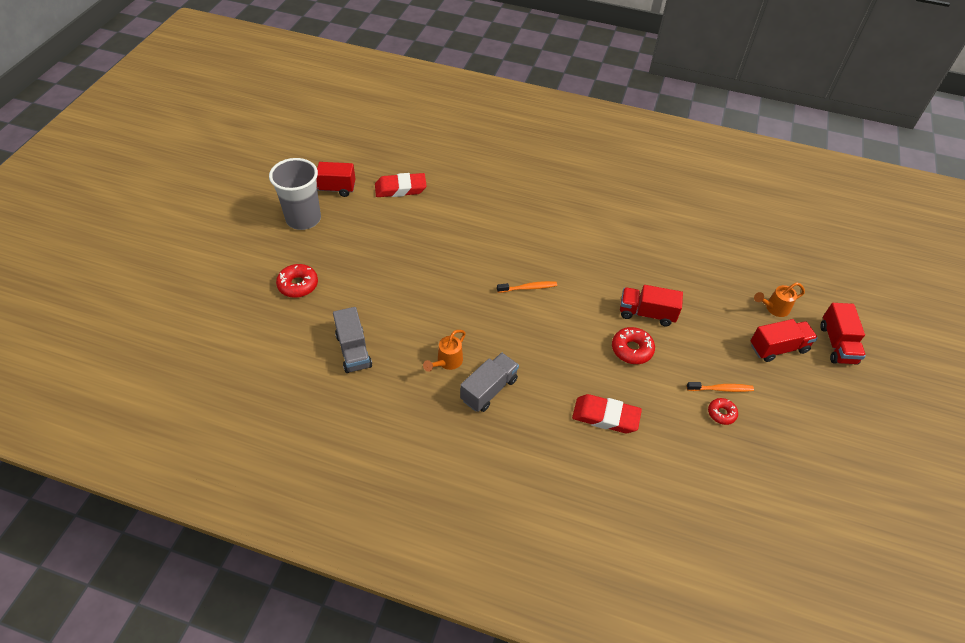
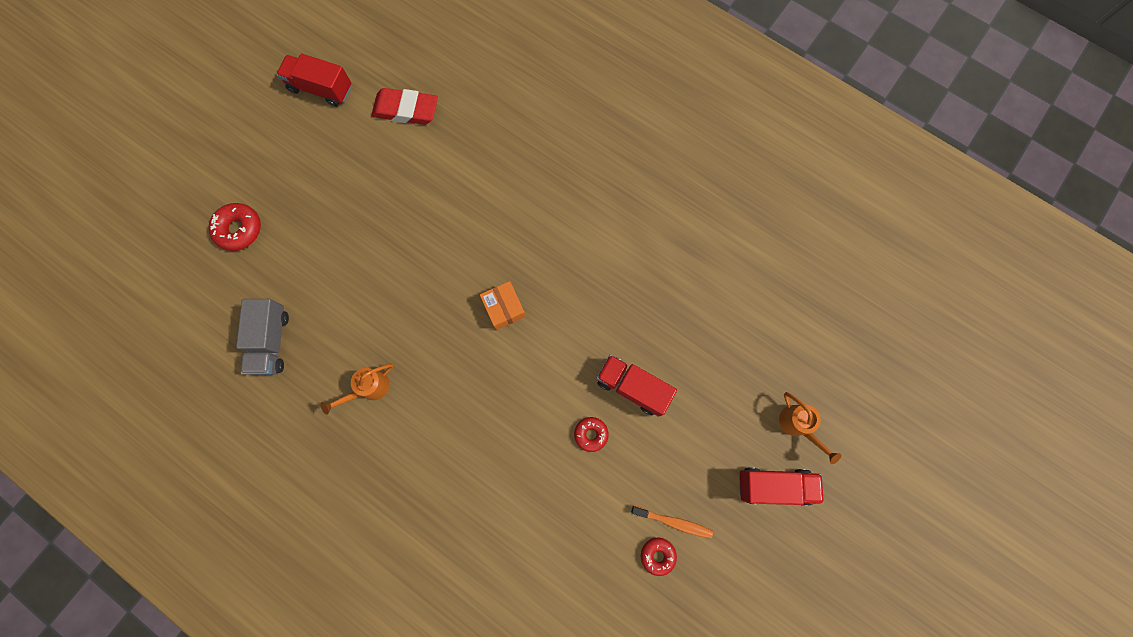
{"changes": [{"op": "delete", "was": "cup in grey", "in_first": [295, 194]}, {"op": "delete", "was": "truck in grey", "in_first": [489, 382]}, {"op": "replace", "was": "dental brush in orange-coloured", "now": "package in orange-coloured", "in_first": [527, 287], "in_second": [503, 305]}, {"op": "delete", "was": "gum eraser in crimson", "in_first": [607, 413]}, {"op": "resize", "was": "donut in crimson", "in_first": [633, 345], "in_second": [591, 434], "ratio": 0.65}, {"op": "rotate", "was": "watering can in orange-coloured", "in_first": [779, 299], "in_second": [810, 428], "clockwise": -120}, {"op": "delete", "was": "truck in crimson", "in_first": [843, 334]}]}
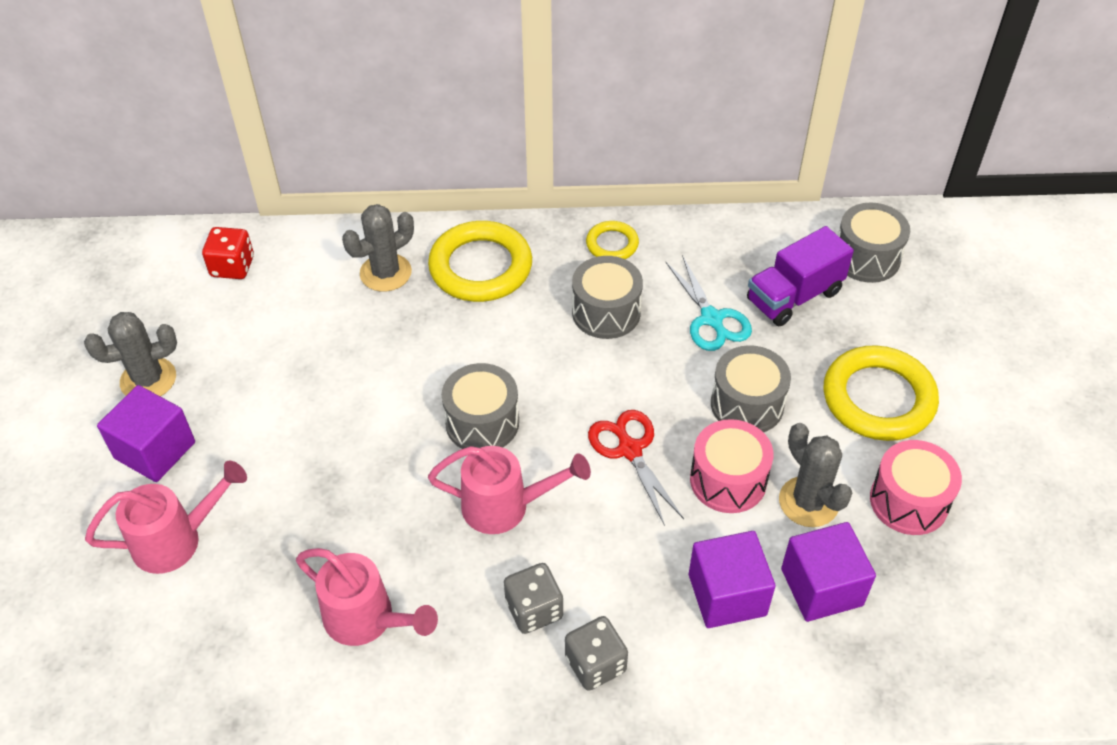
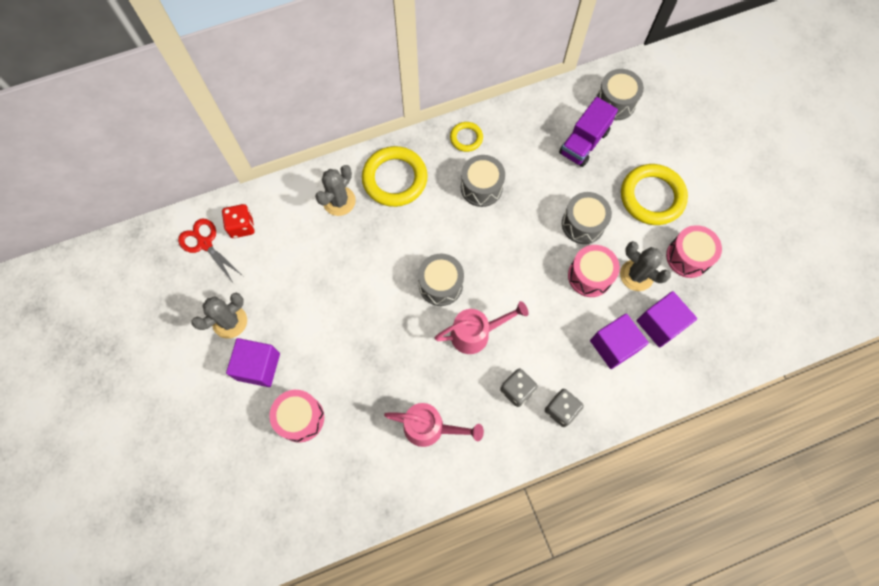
{"changes": [{"op": "replace", "was": "watering can in pink", "now": "toy drum in pink", "in_first": [166, 517], "in_second": [296, 416]}, {"op": "move", "was": "pair of scissors in crimson", "in_first": [636, 468], "in_second": [210, 251]}, {"op": "delete", "was": "pair of scissors in teal", "in_first": [709, 303]}]}
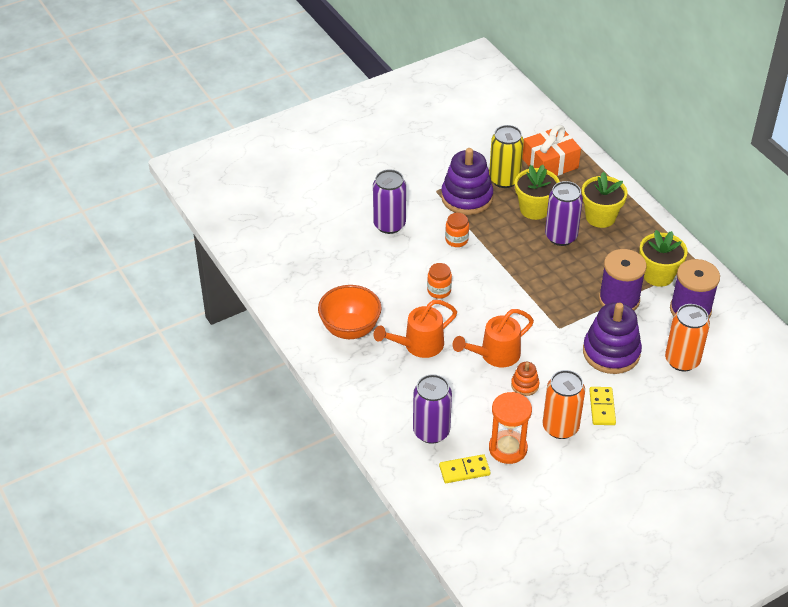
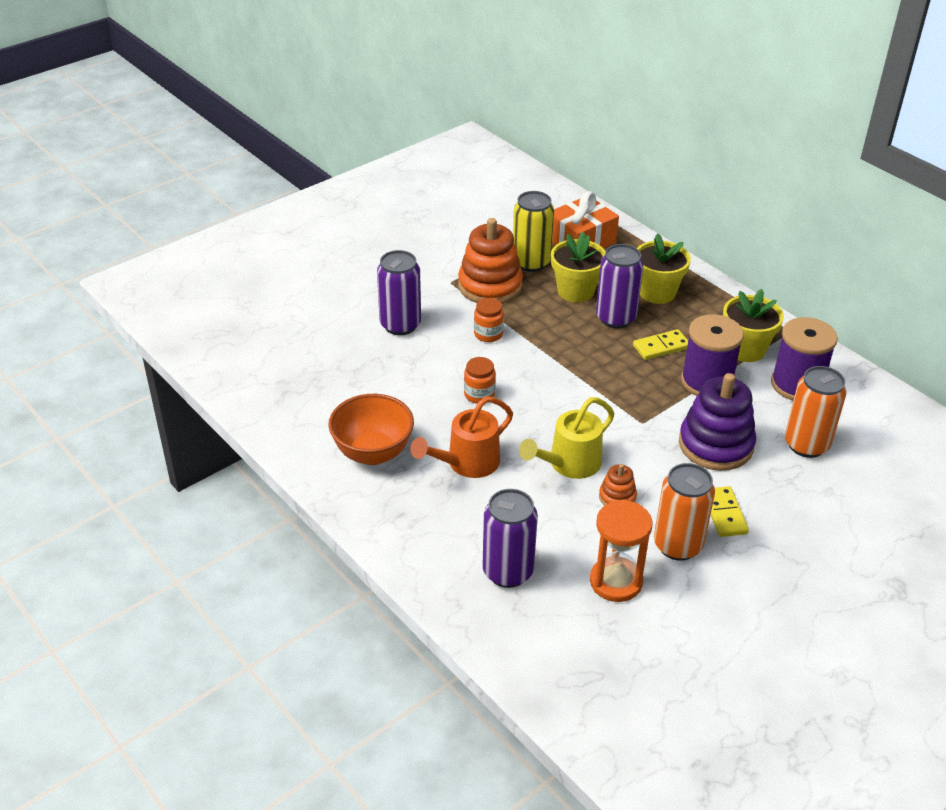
{"changes": [{"op": "move", "was": "domino in yellow", "in_first": [464, 468], "in_second": [660, 344]}, {"op": "recolor", "was": "stacking rings in violet", "now": "stacking rings in orange-coloured", "in_first": [467, 181], "in_second": [490, 261]}, {"op": "recolor", "was": "watering can in orange-coloured", "now": "watering can in yellow", "in_first": [493, 338], "in_second": [566, 438]}]}
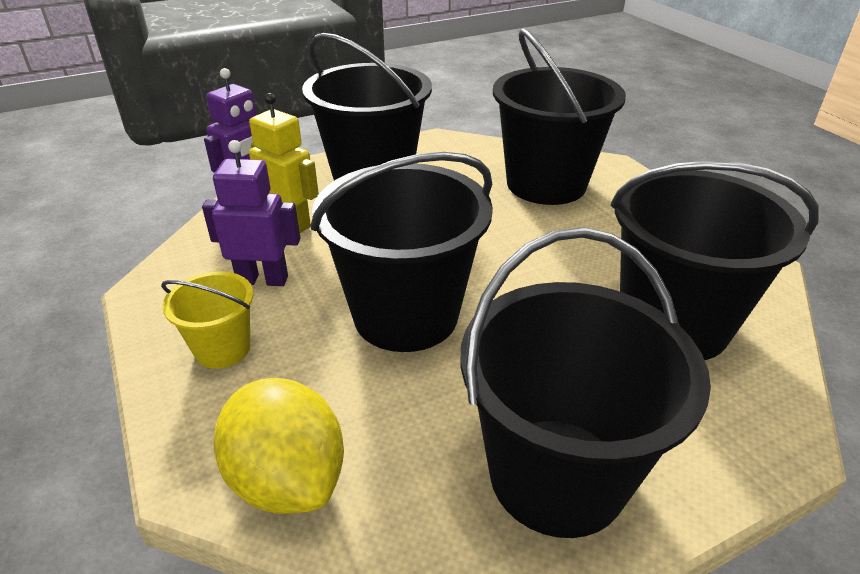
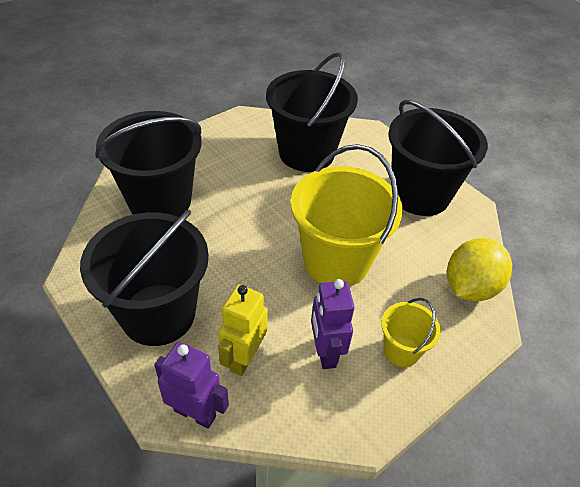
{"changes": [{"op": "recolor", "was": "sand bucket in jet-black", "now": "sand bucket in yellow", "in_first": [401, 252], "in_second": [347, 215]}]}
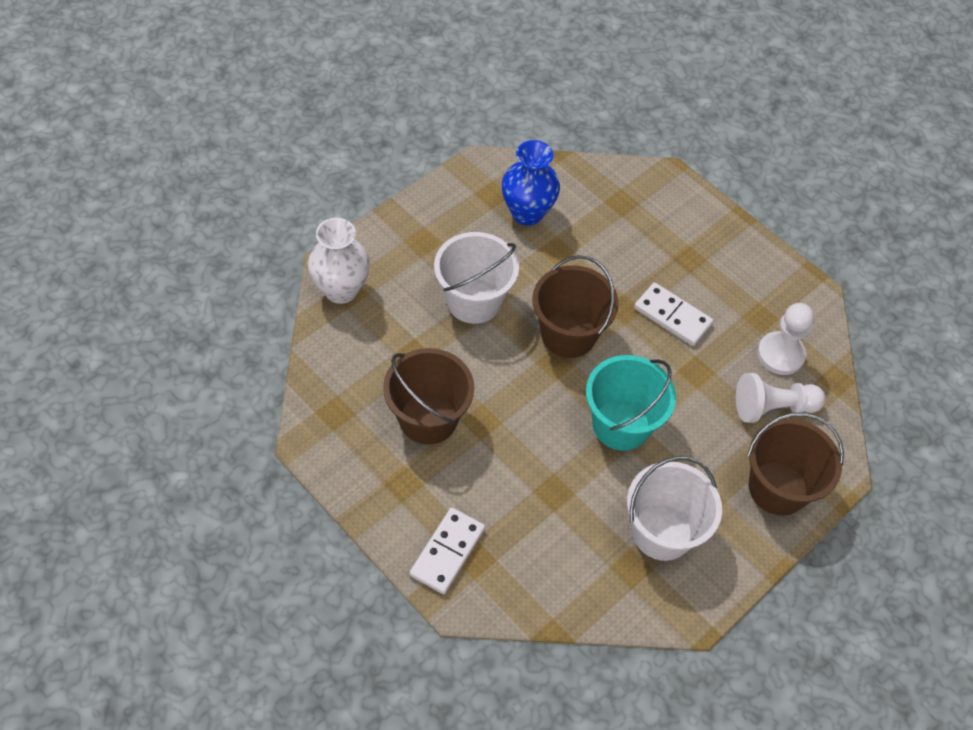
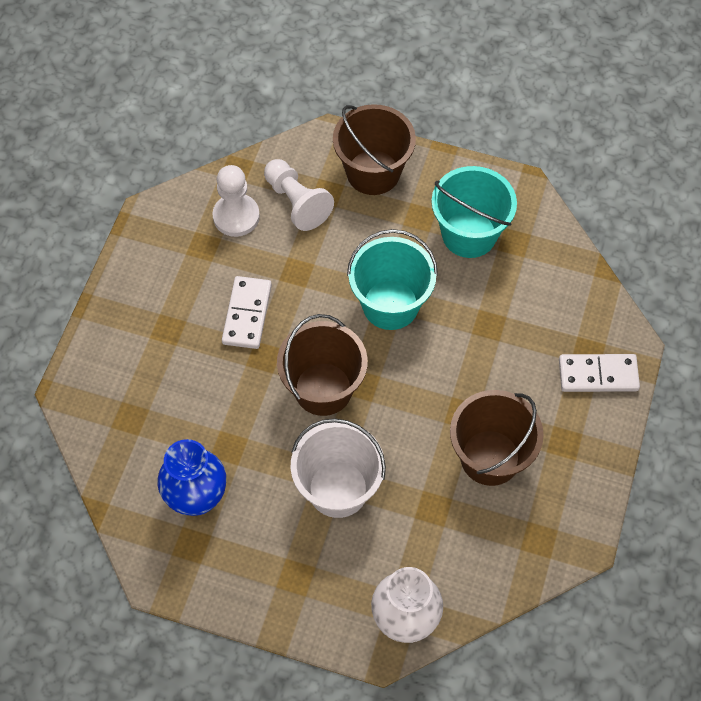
{"changes": [{"op": "recolor", "was": "sand bucket in white", "now": "sand bucket in teal", "in_first": [674, 508], "in_second": [474, 212]}]}
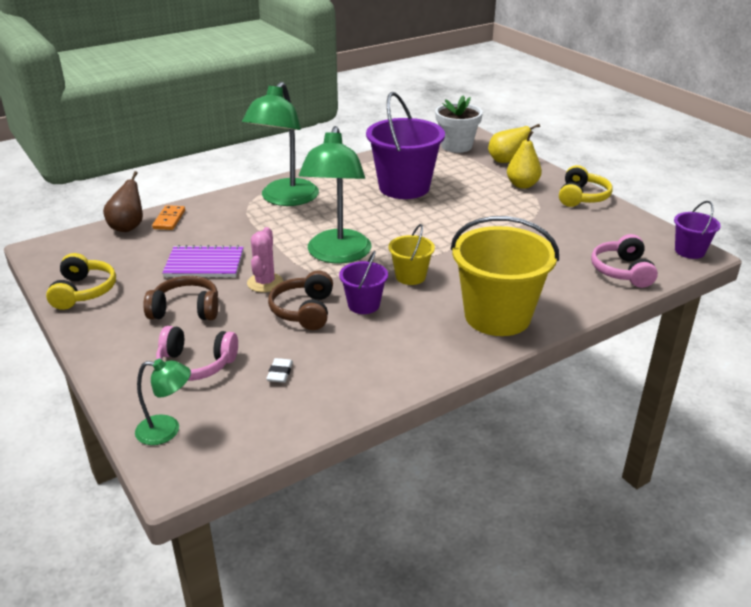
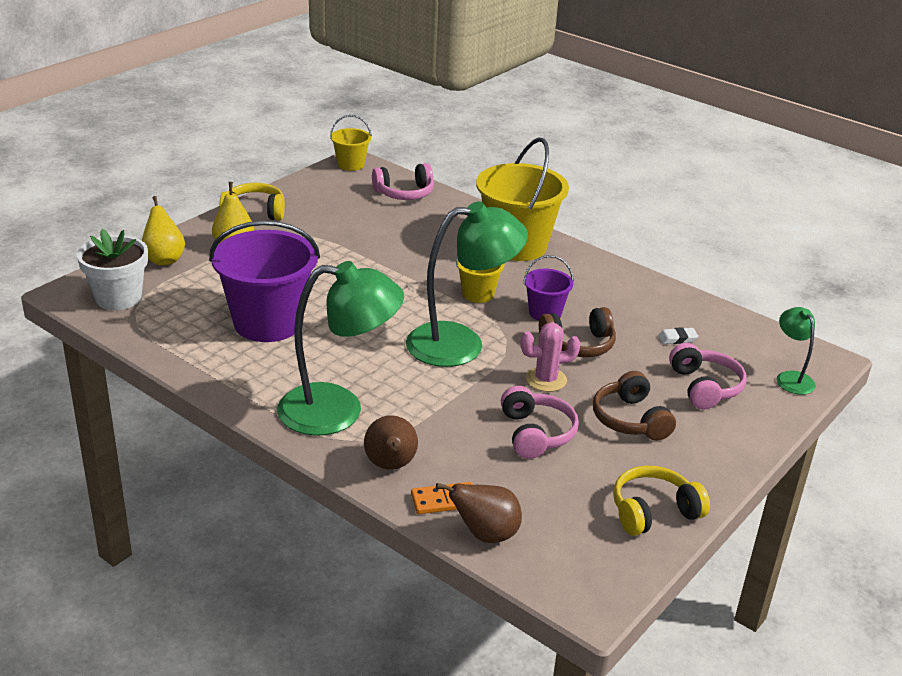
{"changes": [{"op": "replace", "was": "notepad in violet", "now": "headset in pink", "in_first": [202, 261], "in_second": [540, 422]}, {"op": "recolor", "was": "sand bucket in violet", "now": "sand bucket in yellow", "in_first": [697, 230], "in_second": [351, 143]}, {"op": "insert", "now": "pear in russet", "in_second": [391, 442]}]}
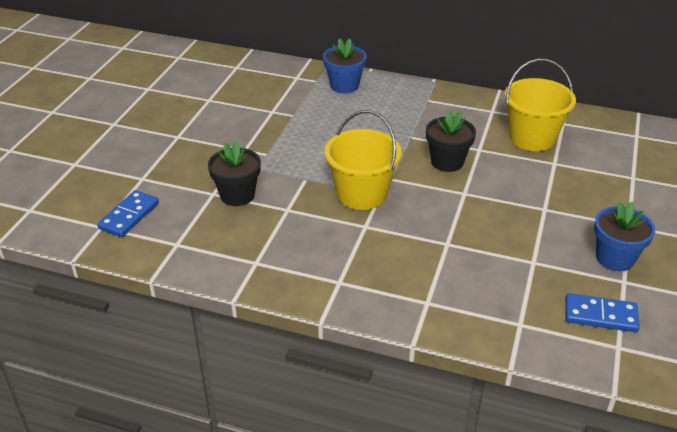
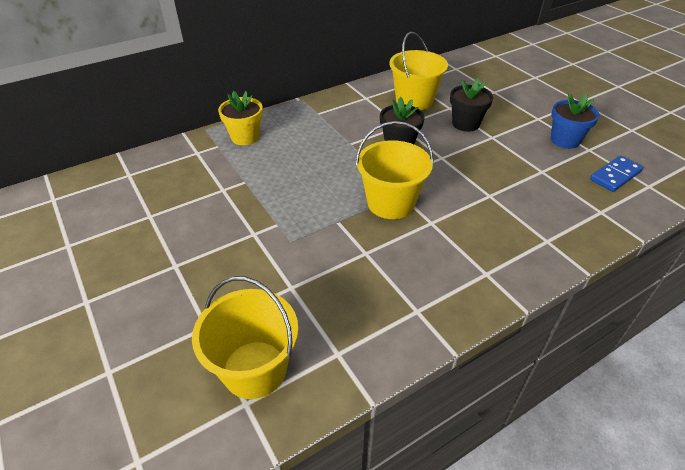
{"changes": [{"op": "replace", "was": "domino in blue", "now": "sand bucket in yellow", "in_first": [128, 213], "in_second": [245, 337]}, {"op": "move", "was": "flower pot in jet-black", "in_first": [234, 173], "in_second": [471, 105]}, {"op": "recolor", "was": "flower pot in blue", "now": "flower pot in yellow", "in_first": [345, 65], "in_second": [240, 118]}]}
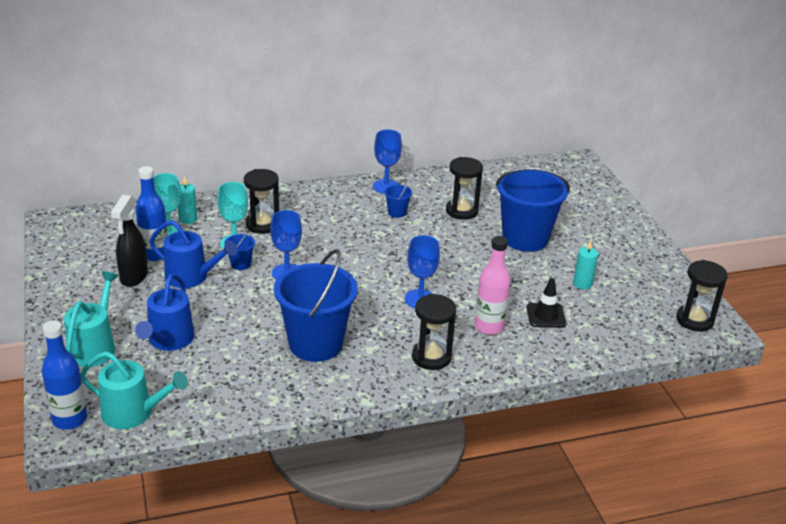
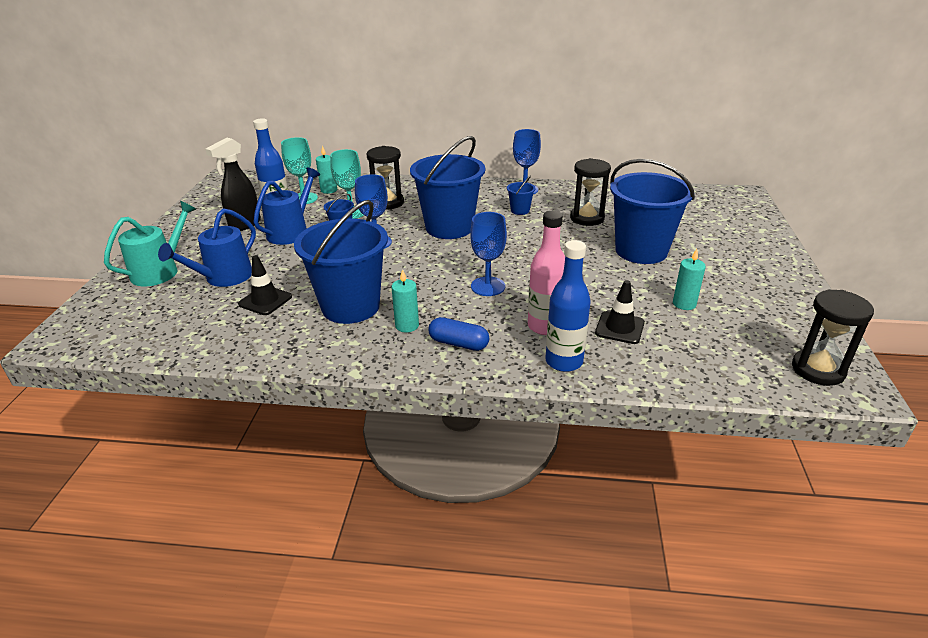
{"changes": [{"op": "move", "was": "flask in blue", "in_first": [64, 375], "in_second": [568, 306]}, {"op": "delete", "was": "watering can in teal", "in_first": [134, 390]}, {"op": "rotate", "was": "watering can in blue", "in_first": [193, 254], "in_second": [287, 206], "clockwise": -105}, {"op": "replace", "was": "sand timer in jet-black", "now": "pill in blue", "in_first": [434, 332], "in_second": [458, 334]}, {"op": "insert", "now": "traffic cone in jet-black", "in_second": [265, 285]}, {"op": "insert", "now": "wax candle in teal", "in_second": [405, 301]}, {"op": "insert", "now": "sand bucket in blue", "in_second": [447, 187]}]}
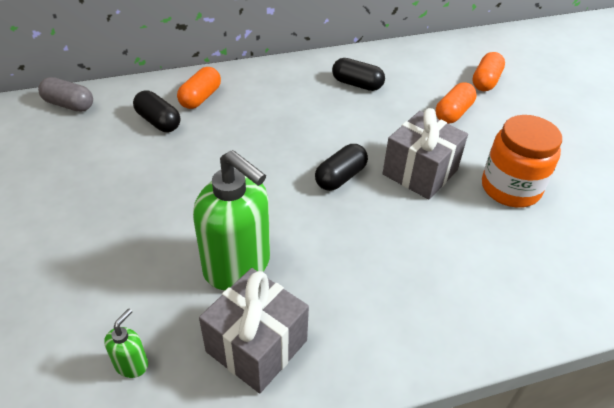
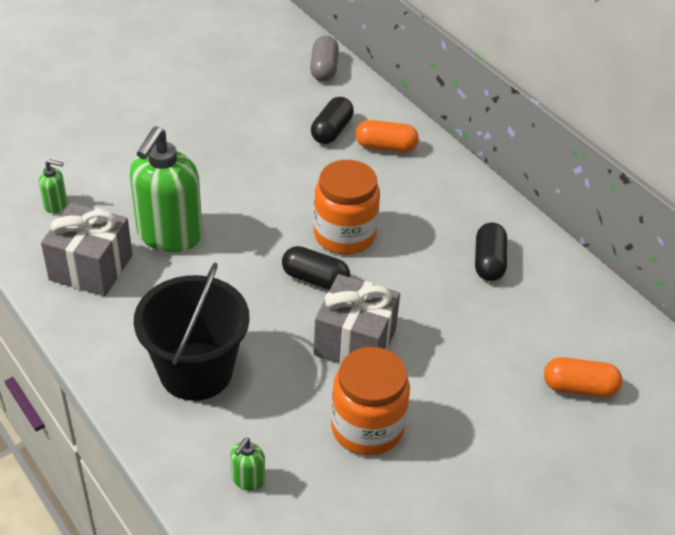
{"changes": [{"op": "delete", "was": "pill in orange-coloured", "in_first": [456, 103]}, {"op": "insert", "now": "sand bucket in jet-black", "in_second": [192, 332]}, {"op": "insert", "now": "soap pump in green", "in_second": [248, 464]}, {"op": "insert", "now": "jam jar in orange-coloured", "in_second": [347, 207]}]}
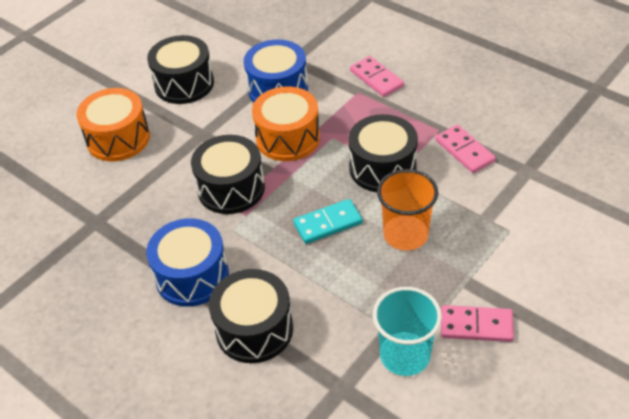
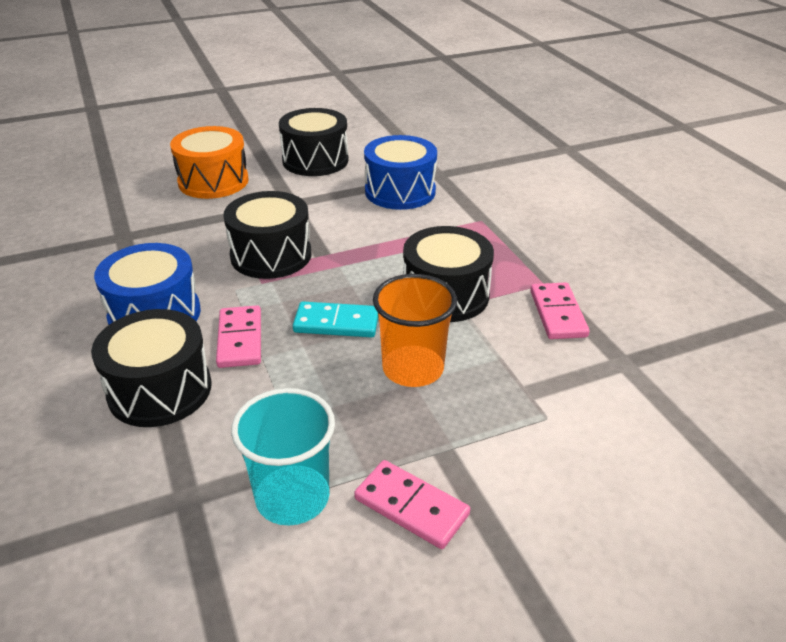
{"changes": [{"op": "delete", "was": "toy drum in orange-coloured", "in_first": [286, 123]}, {"op": "move", "was": "domino in pink", "in_first": [377, 76], "in_second": [238, 336]}]}
